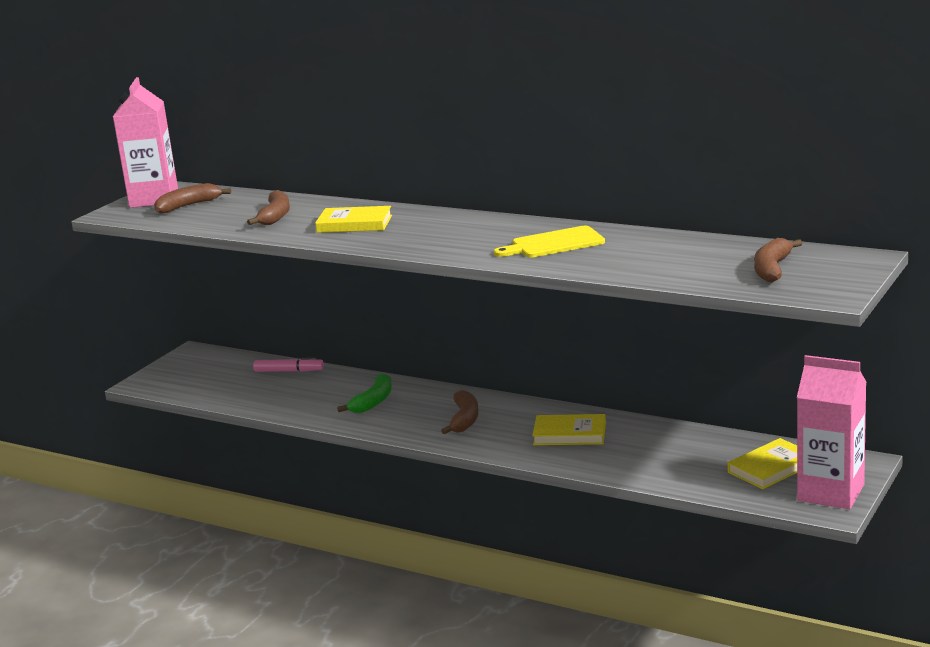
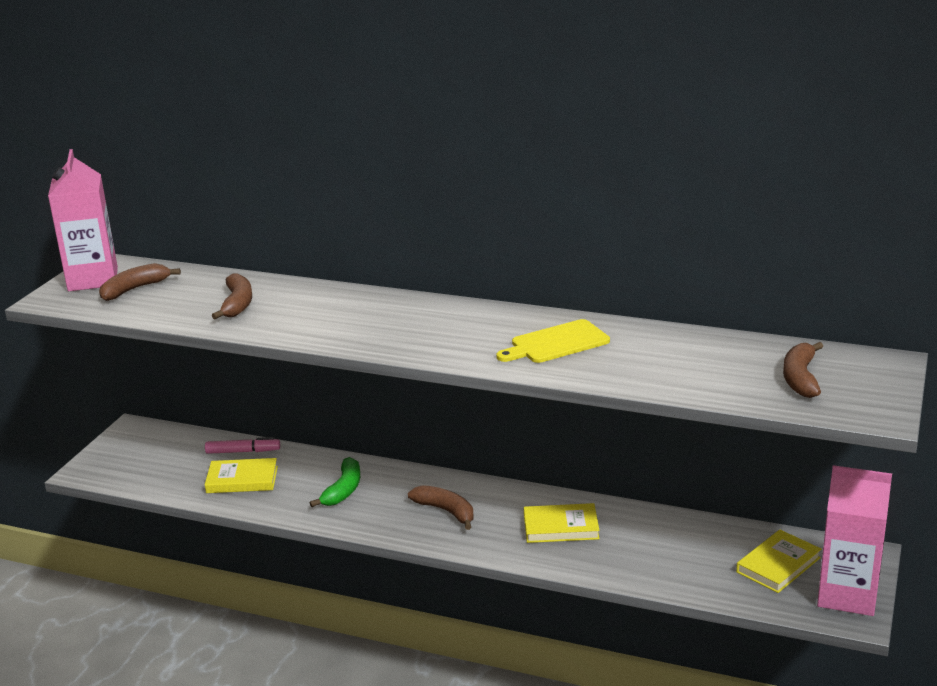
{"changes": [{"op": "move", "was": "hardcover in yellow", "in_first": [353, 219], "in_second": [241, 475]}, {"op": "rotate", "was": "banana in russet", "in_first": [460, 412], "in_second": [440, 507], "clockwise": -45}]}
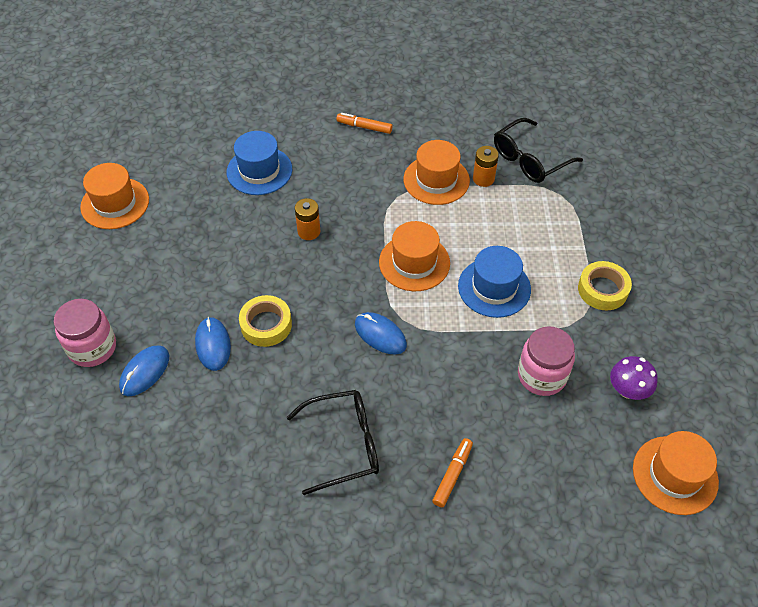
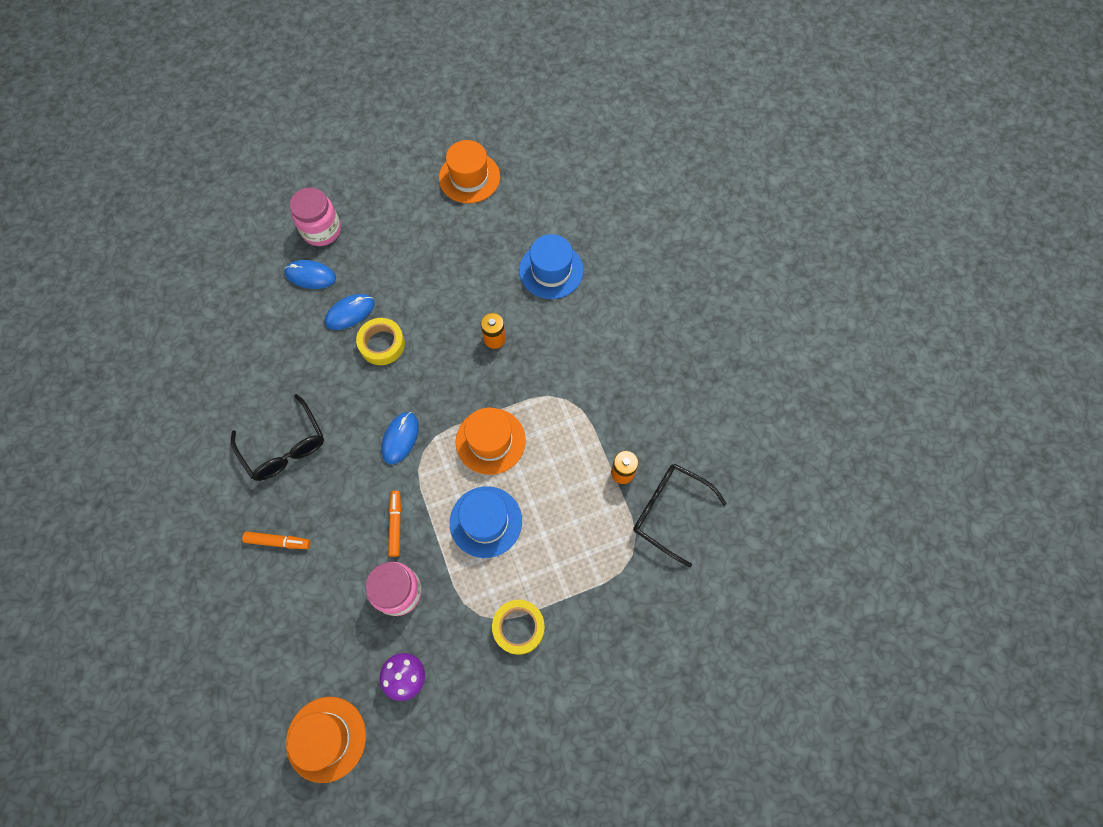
{"changes": [{"op": "move", "was": "marker pen in orange-coloured", "in_first": [364, 123], "in_second": [394, 524]}, {"op": "delete", "was": "tall hat in orange-coloured", "in_first": [437, 172]}]}
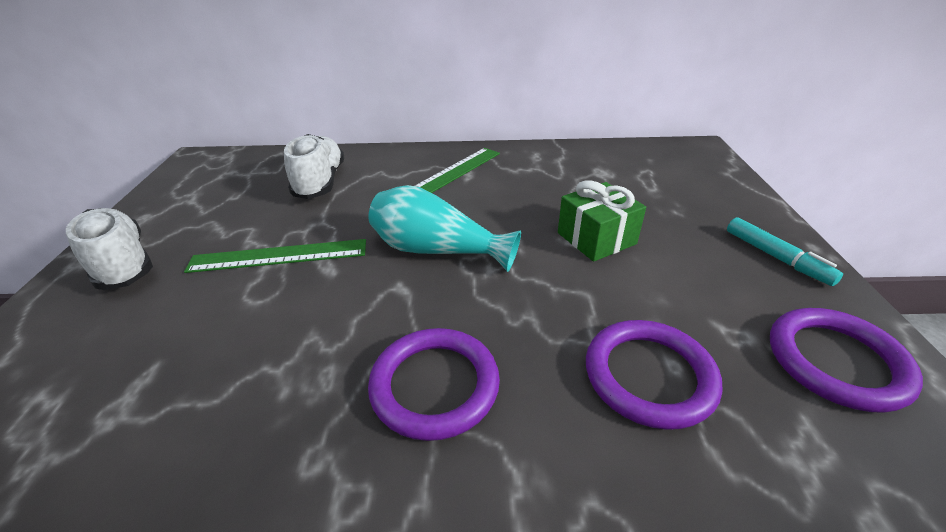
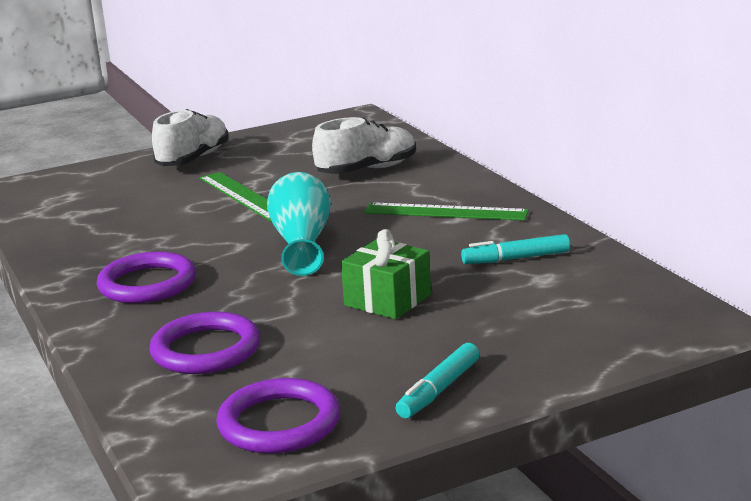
{"changes": [{"op": "insert", "now": "marker pen in teal", "in_second": [515, 249]}]}
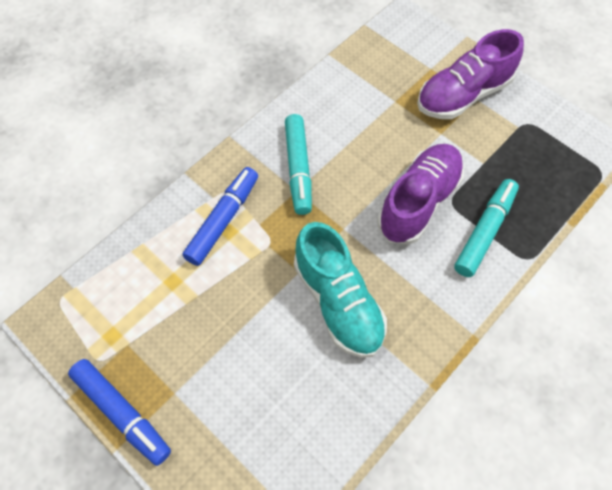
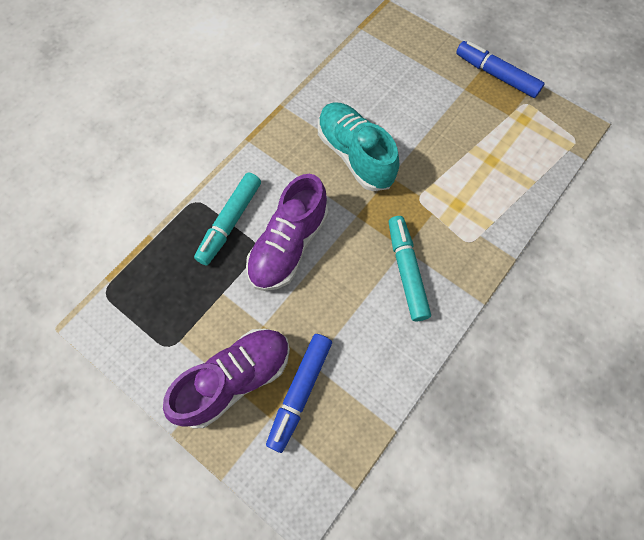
{"changes": [{"op": "move", "was": "marker pen in blue", "in_first": [220, 216], "in_second": [299, 393]}]}
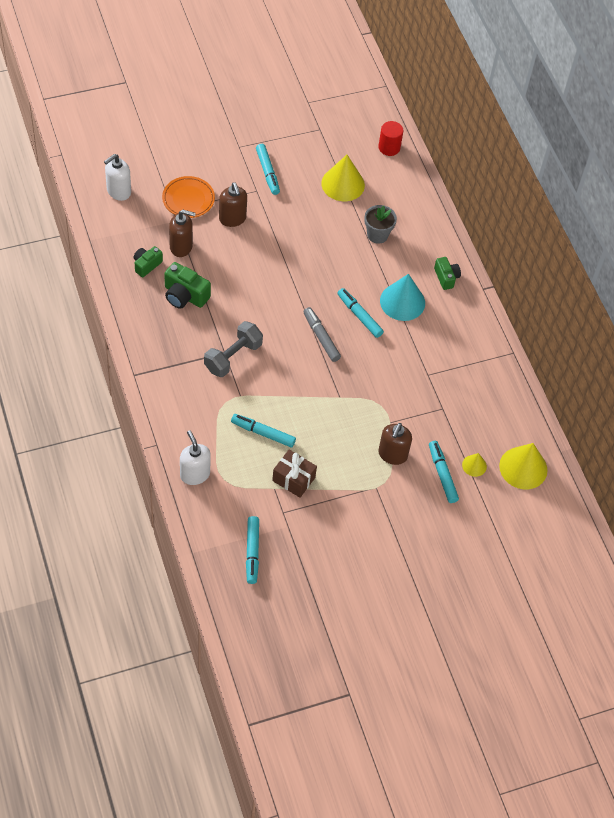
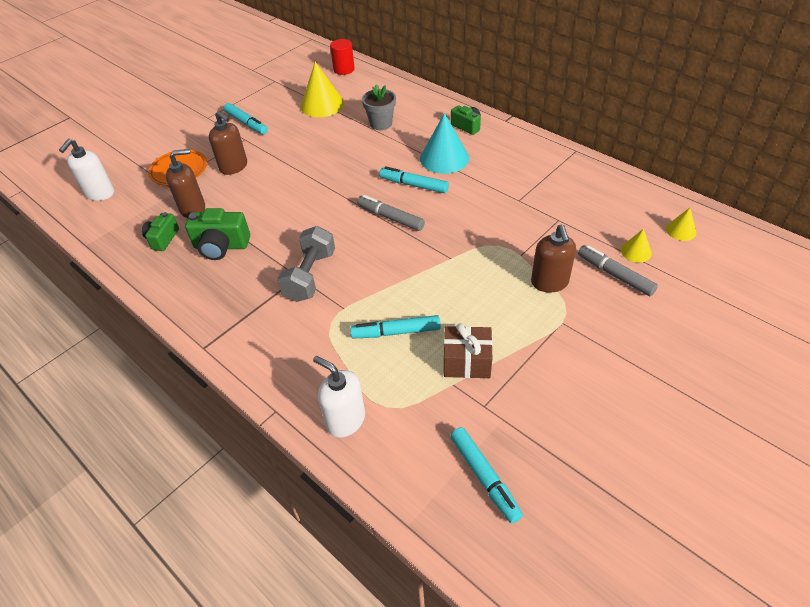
{"changes": [{"op": "recolor", "was": "marker pen in teal", "now": "marker pen in grey", "in_first": [444, 472], "in_second": [618, 270]}, {"op": "resize", "was": "cone shape in yellow", "in_first": [523, 466], "in_second": [681, 224], "ratio": 0.51}]}
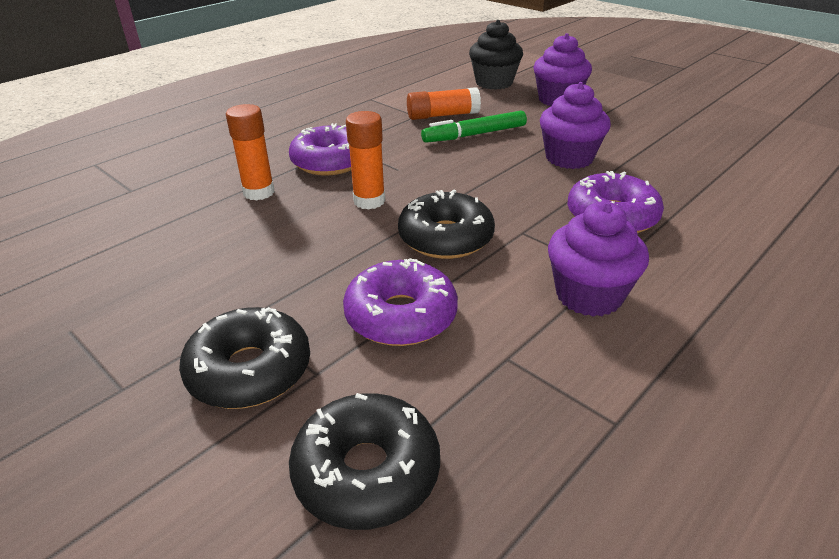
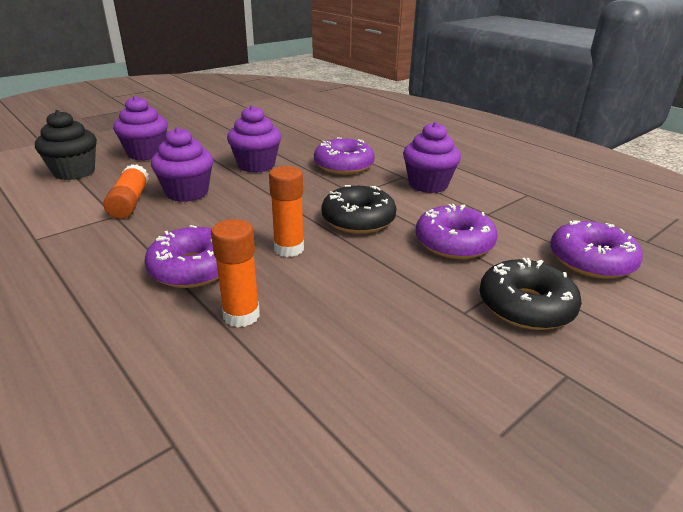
{"changes": [{"op": "recolor", "was": "donut in jet-black", "now": "donut in violet", "in_first": [364, 461], "in_second": [596, 249]}, {"op": "replace", "was": "marker pen in green", "now": "fairy cake in violet", "in_first": [474, 127], "in_second": [182, 164]}]}
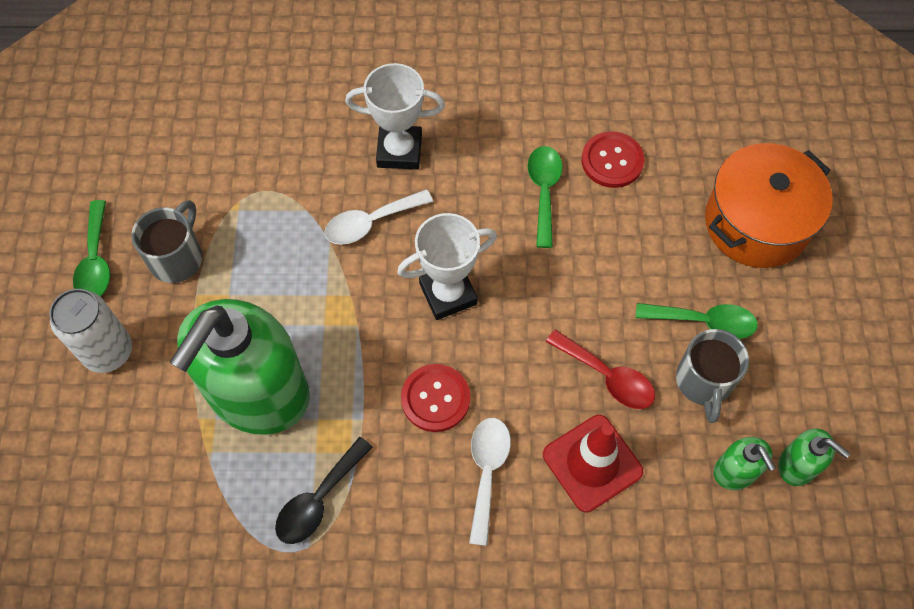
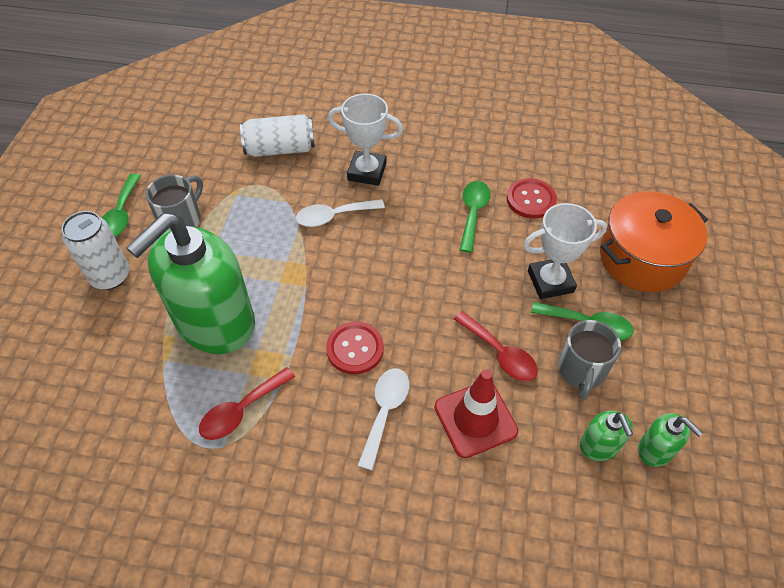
{"changes": [{"op": "recolor", "was": "spoon in jet-black", "now": "spoon in crimson", "in_first": [324, 490], "in_second": [247, 403]}, {"op": "move", "was": "prize cup in white", "in_first": [447, 266], "in_second": [565, 251]}, {"op": "insert", "now": "soda can in white", "in_second": [277, 135]}]}
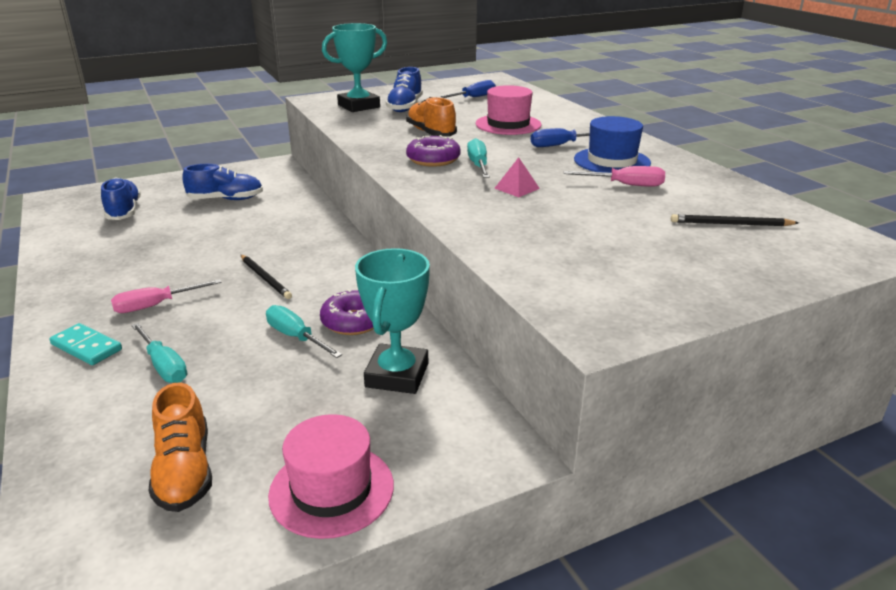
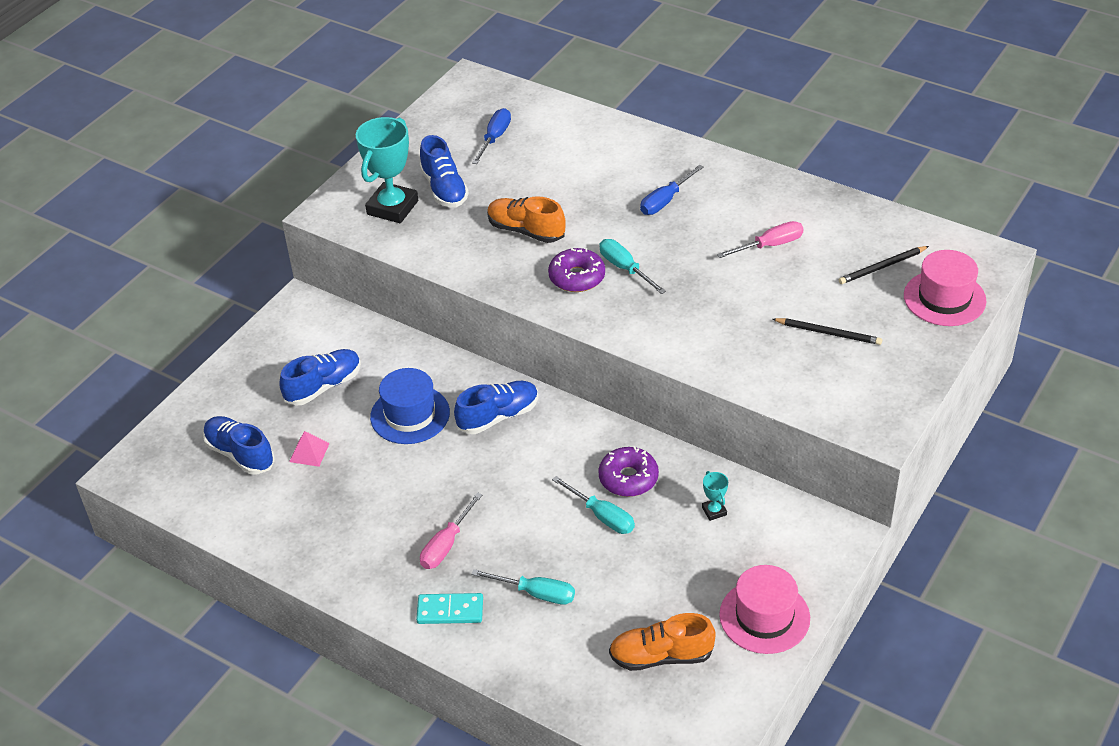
{"changes": [{"op": "rotate", "was": "lace-up shoe in orange-coloured", "in_first": [180, 447], "in_second": [662, 642], "clockwise": 135}, {"op": "move", "was": "wooden pencil in jet-black", "in_first": [266, 277], "in_second": [827, 331]}, {"op": "rotate", "was": "flat screwdriver in teal", "in_first": [304, 331], "in_second": [593, 505], "clockwise": -150}, {"op": "resize", "was": "prize cup in teal", "in_first": [392, 321], "in_second": [715, 496], "ratio": 0.43}, {"op": "move", "was": "tall hat in pink", "in_first": [509, 110], "in_second": [945, 288]}, {"op": "move", "was": "pyramid in pink", "in_first": [517, 177], "in_second": [309, 449]}, {"op": "move", "was": "tall hat in blue", "in_first": [612, 144], "in_second": [410, 406]}, {"op": "insert", "now": "lace-up shoe in blue", "in_second": [496, 407]}]}
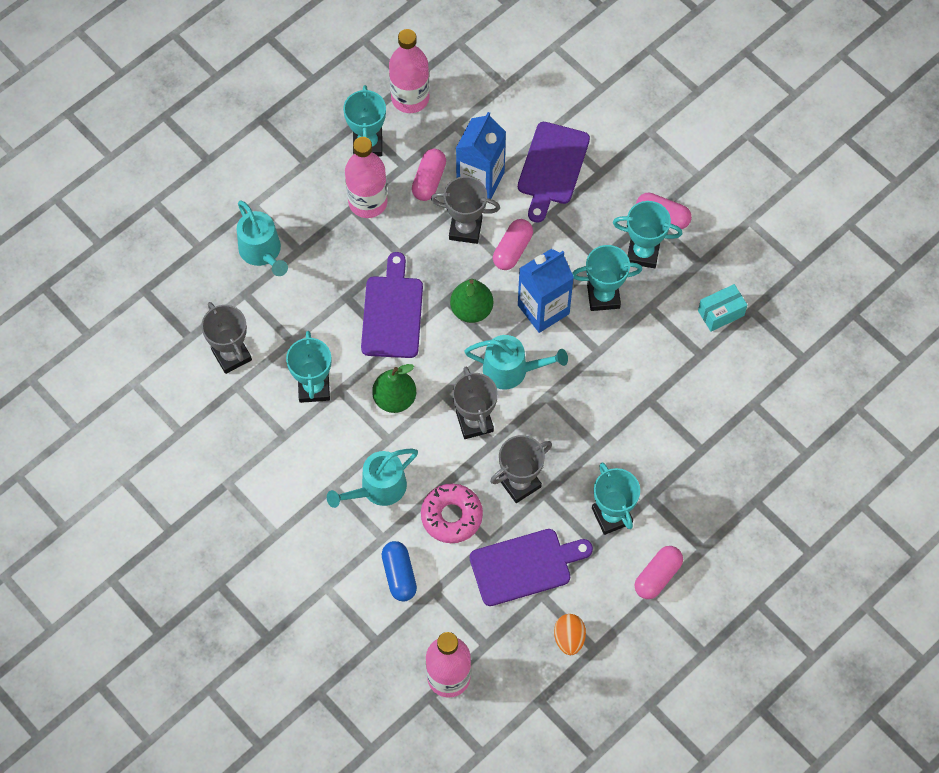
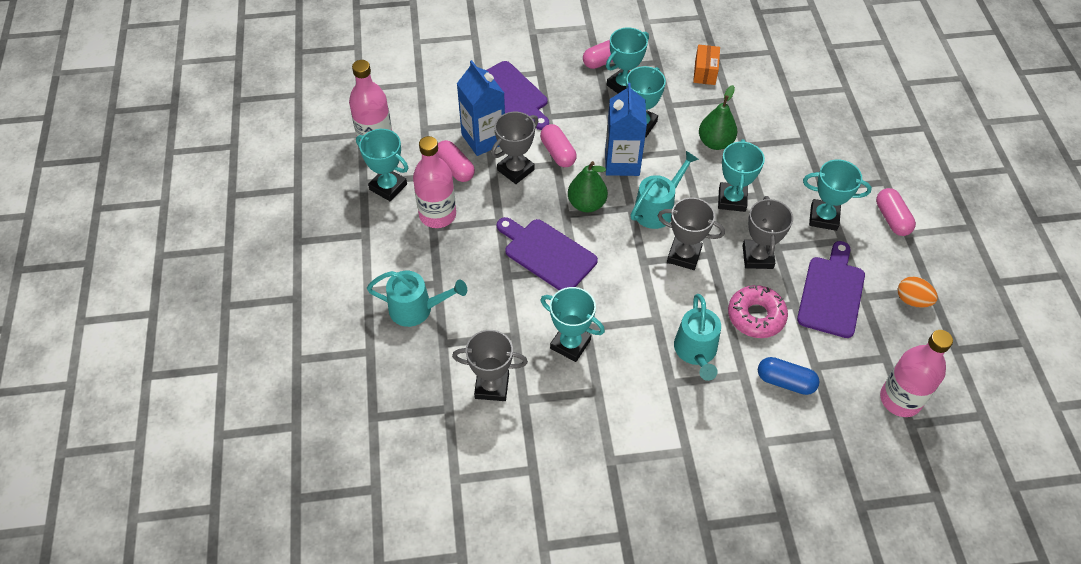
{"changes": [{"op": "move", "was": "pear in green", "in_first": [394, 388], "in_second": [718, 117]}, {"op": "recolor", "was": "package in teal", "now": "package in orange-coloured", "in_first": [722, 308], "in_second": [706, 65]}, {"op": "insert", "now": "prize cup in teal", "in_second": [741, 175]}]}
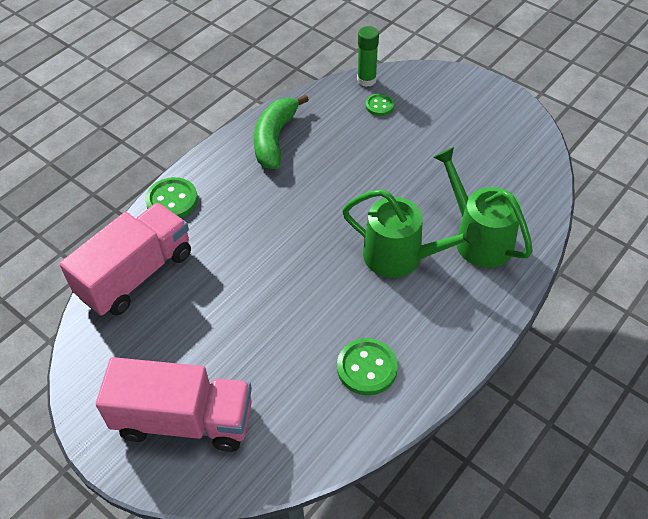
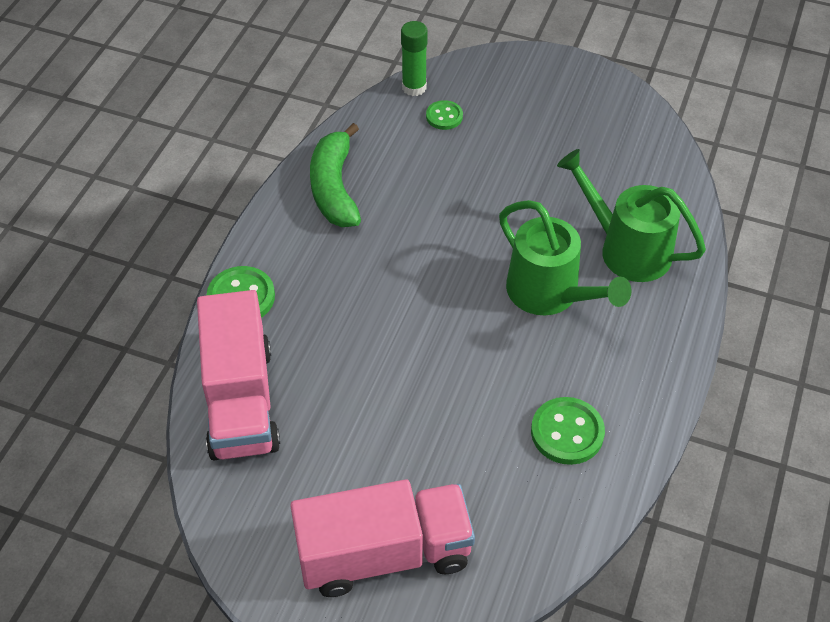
{"changes": [{"op": "rotate", "was": "truck in pink", "in_first": [125, 259], "in_second": [238, 375], "clockwise": 150}, {"op": "rotate", "was": "watering can in green", "in_first": [412, 233], "in_second": [565, 257], "clockwise": 45}]}
